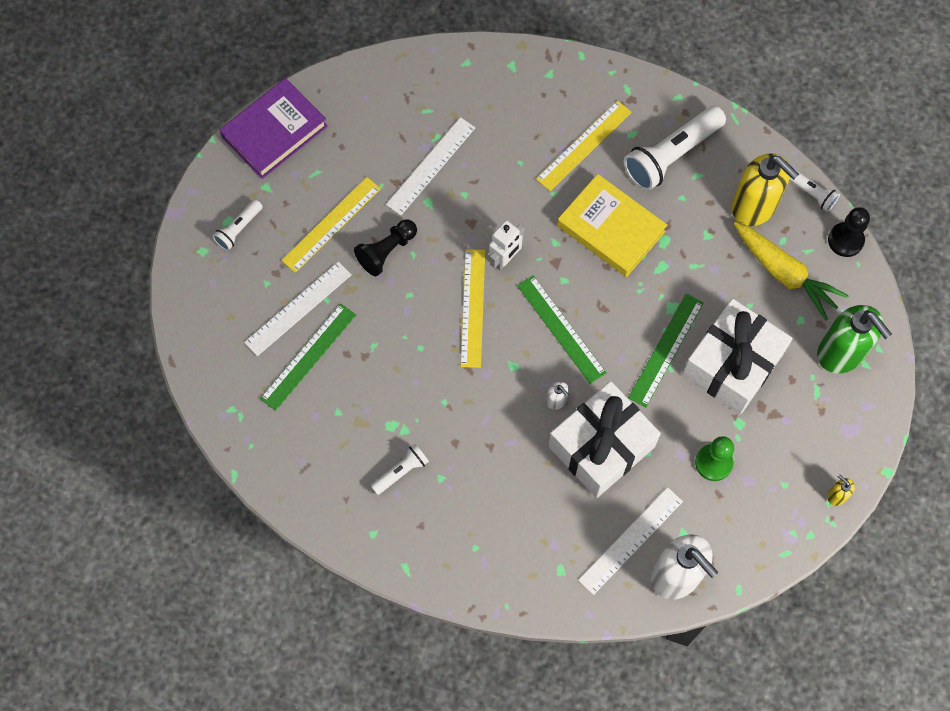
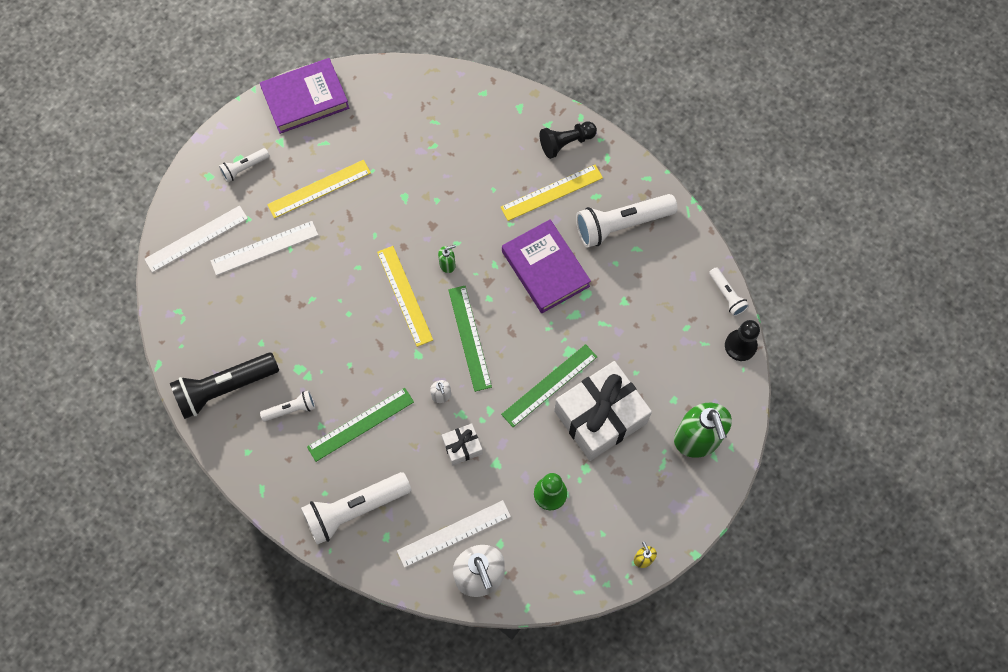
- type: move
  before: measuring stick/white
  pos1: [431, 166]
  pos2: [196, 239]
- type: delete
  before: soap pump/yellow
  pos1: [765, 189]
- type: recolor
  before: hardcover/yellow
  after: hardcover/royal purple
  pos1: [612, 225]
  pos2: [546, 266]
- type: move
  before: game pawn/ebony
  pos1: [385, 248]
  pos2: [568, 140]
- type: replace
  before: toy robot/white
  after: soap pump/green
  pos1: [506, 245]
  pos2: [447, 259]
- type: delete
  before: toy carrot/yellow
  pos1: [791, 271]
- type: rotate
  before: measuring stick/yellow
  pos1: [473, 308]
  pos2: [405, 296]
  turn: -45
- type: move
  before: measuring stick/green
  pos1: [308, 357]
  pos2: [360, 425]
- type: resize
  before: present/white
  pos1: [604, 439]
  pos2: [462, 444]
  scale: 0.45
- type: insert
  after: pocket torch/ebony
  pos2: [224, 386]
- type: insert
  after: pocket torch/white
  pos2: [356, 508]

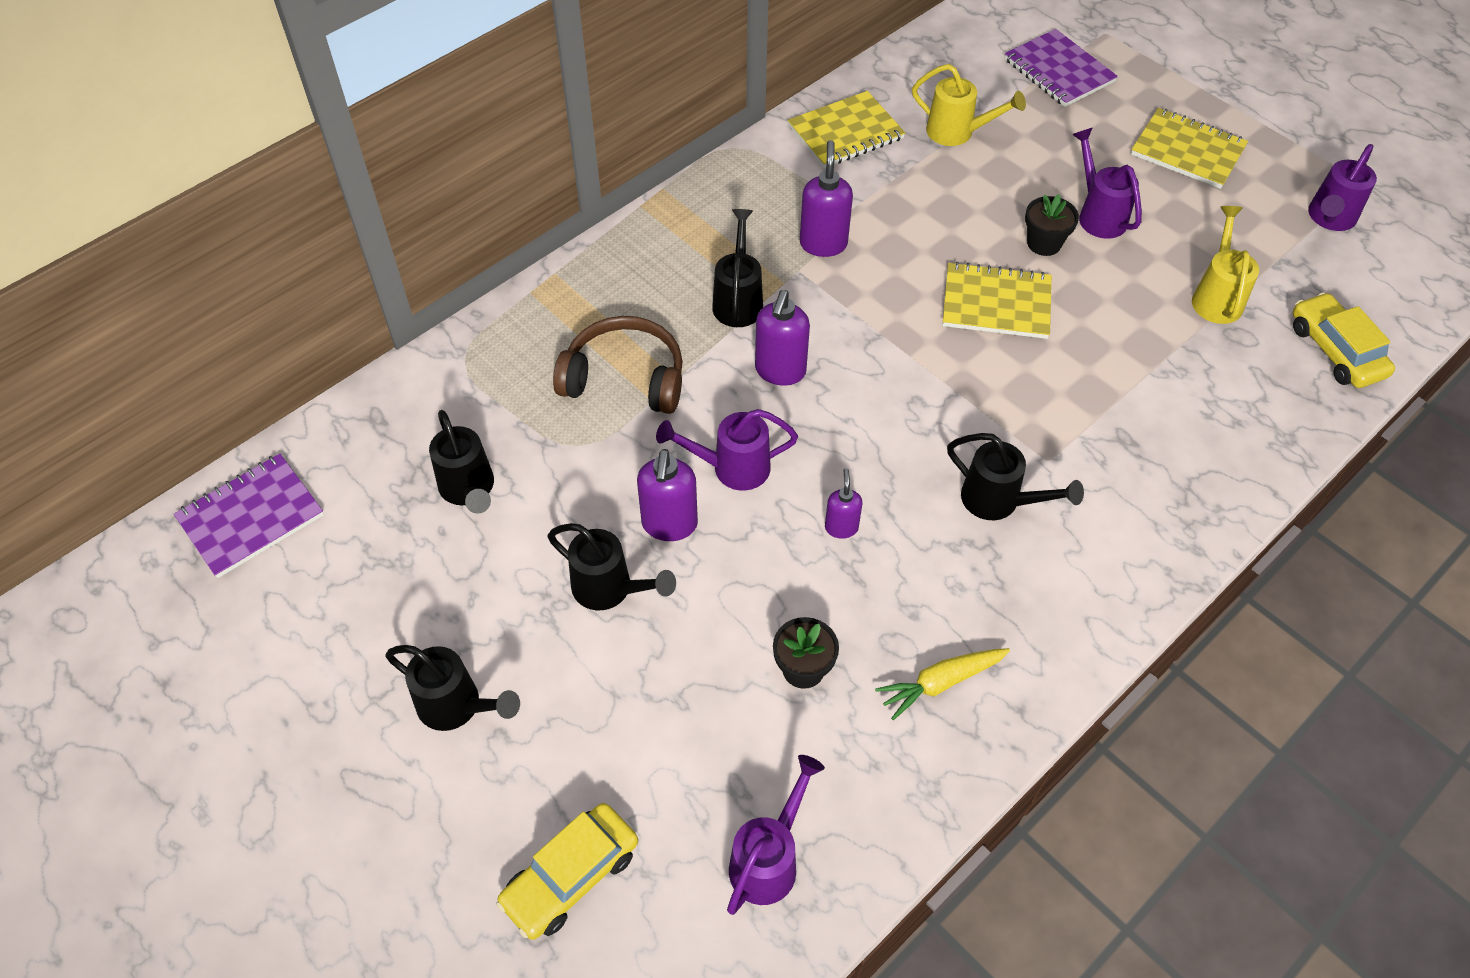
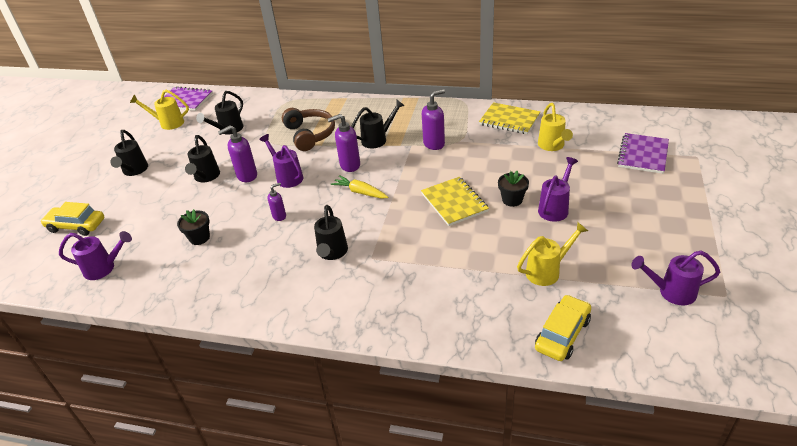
- type: delete
  before: exercise book/yellow
  pos1: [1189, 148]
- type: move
  before: toy carrot/yellow
  pos1: [942, 684]
  pos2: [359, 187]
- type: insert
  after: sprinkling can/yellow
  pos2: [159, 109]

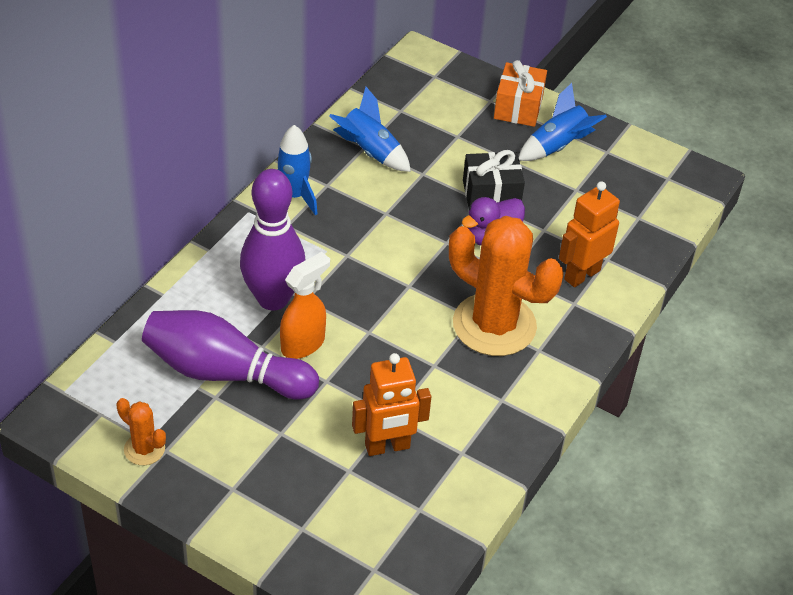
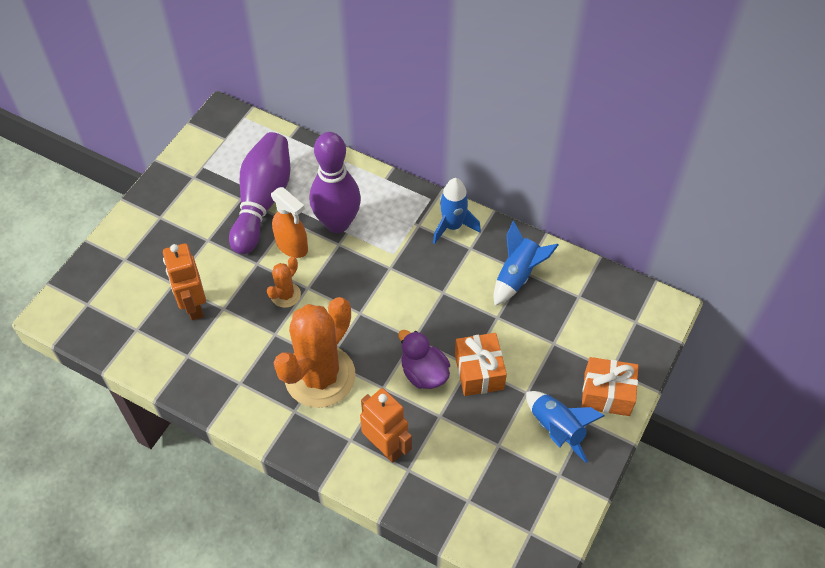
- type: recolor
  before: present/ebony
  after: present/bright orange
  pos1: [494, 179]
  pos2: [481, 364]
- type: move
  before: cactus/bright orange
  pos1: [141, 431]
  pos2: [284, 282]

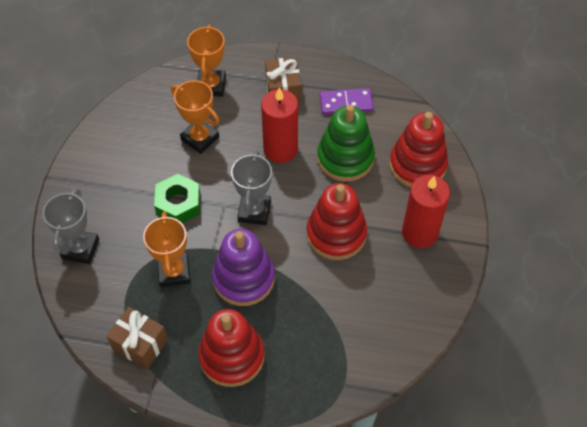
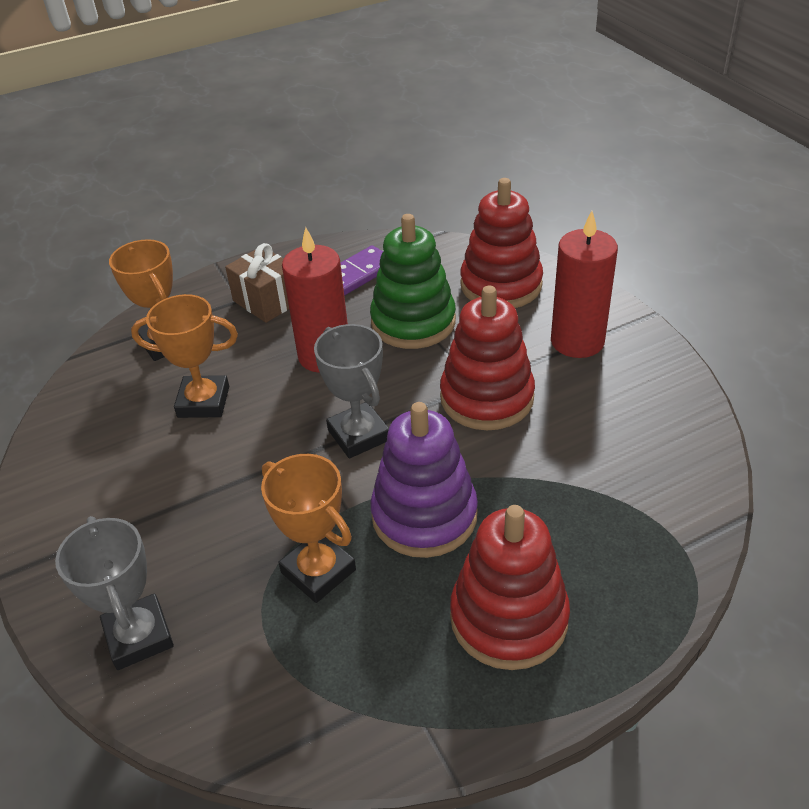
- type: delete
  before: hexagon nut/green
  pos1: [177, 198]
- type: delete
  before: present/russet
  pos1: [137, 338]

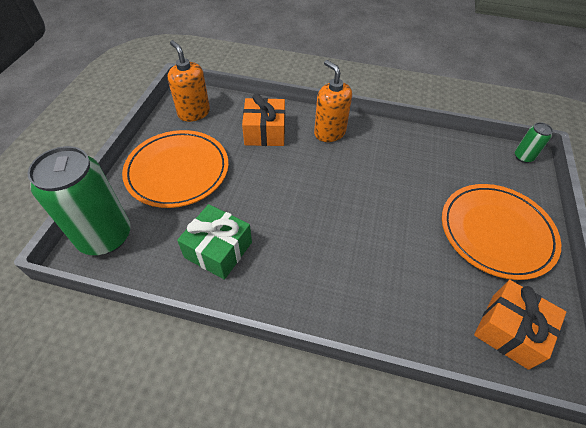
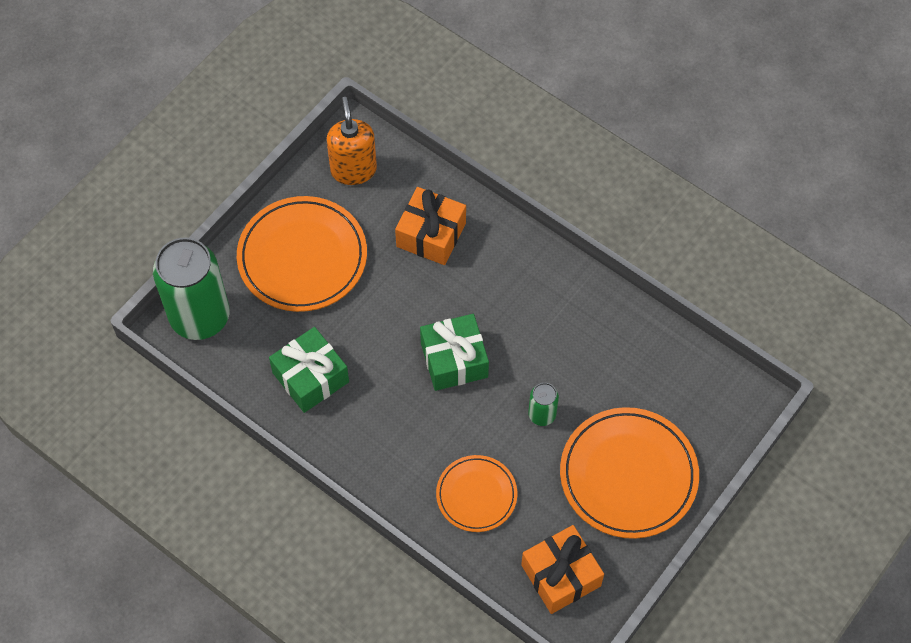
- type: delete
  before: soap pump/bright orange
  pos1: [333, 101]
- type: move
  before: tin/green
  pos1: [534, 142]
  pos2: [543, 404]
- type: insert
  after: present/green
  pos2: [454, 352]
- type: insert
  after: flat dish/bright orange
  pos2: [476, 493]

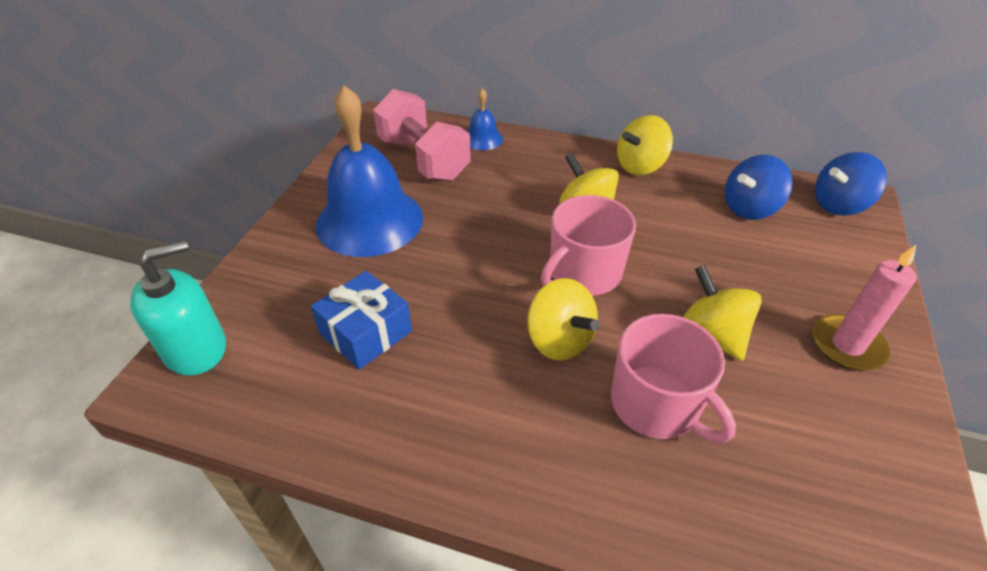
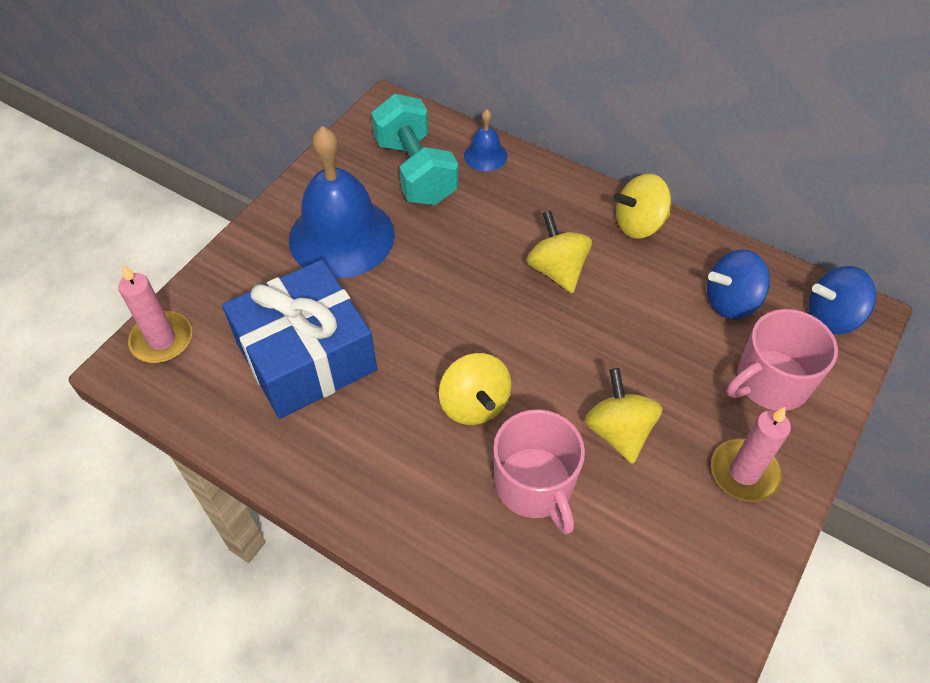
- type: recolor
  before: dumbbell/rose-pink
  after: dumbbell/aqua
  pos1: [422, 135]
  pos2: [414, 149]
- type: move
  before: coffee mug/rose-pink
  pos1: [588, 245]
  pos2: [782, 360]
- type: replace
  before: soap pump/aqua
  after: candle/rose-pink
  pos1: [178, 308]
  pos2: [155, 314]
- type: resize
  before: present/royal blue
  pos1: [361, 320]
  pos2: [299, 339]
  scale: 1.75

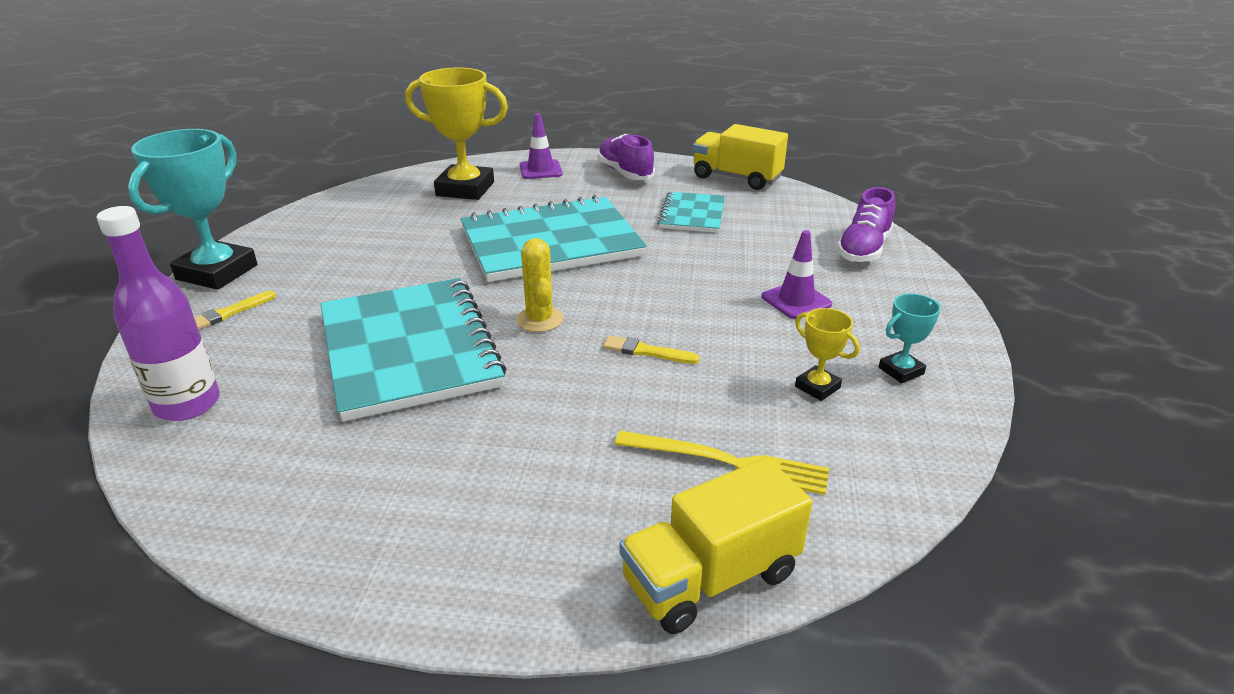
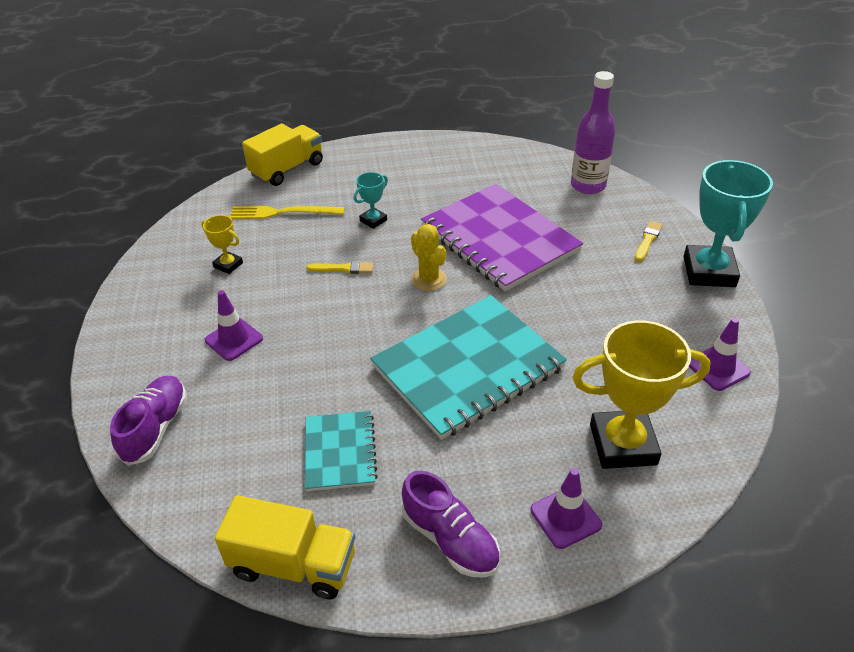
- type: recolor
  before: exercise book/aqua
  after: exercise book/royal purple
  pos1: [413, 350]
  pos2: [502, 238]
- type: move
  before: award cup/aqua
  pos1: [910, 338]
  pos2: [371, 200]
- type: insert
  after: safety cone/royal purple
  pos2: [720, 354]

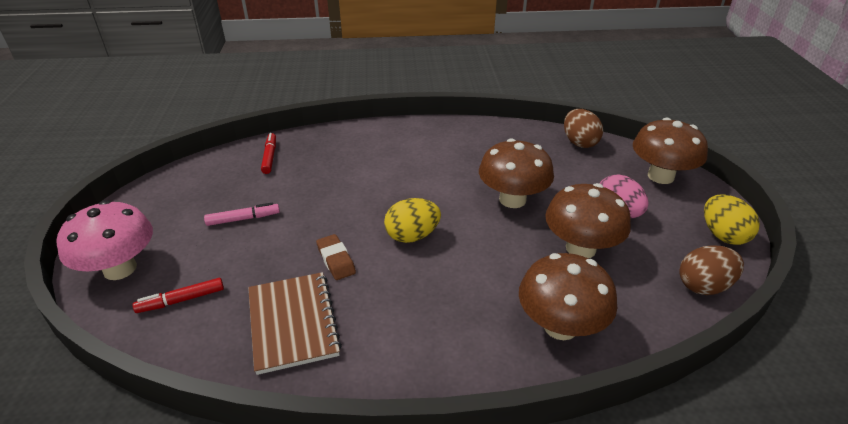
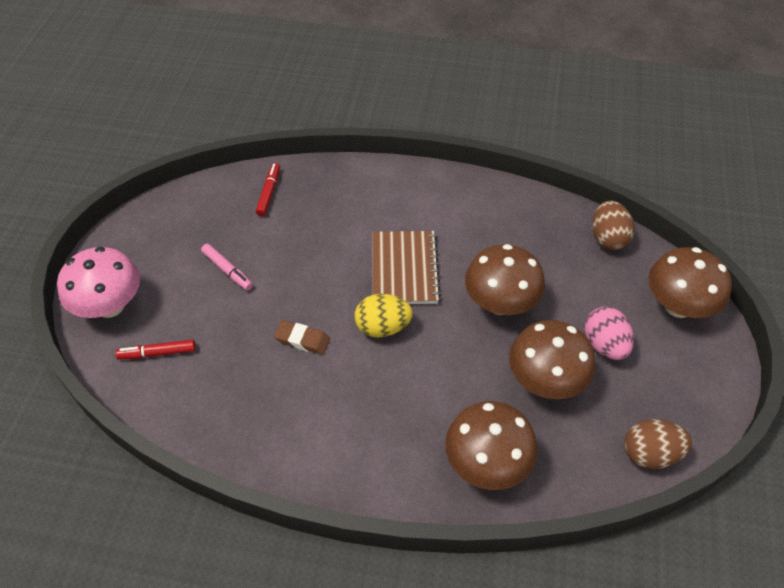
- type: delete
  before: toy egg/yellow
  pos1: [732, 219]
- type: rotate
  before: felt pen/rose-pink
  pos1: [242, 214]
  pos2: [227, 267]
  turn: 45
- type: rotate
  before: gum eraser/russet
  pos1: [336, 257]
  pos2: [302, 337]
  turn: -60
- type: move
  before: exercise book/russet
  pos1: [295, 323]
  pos2: [406, 267]

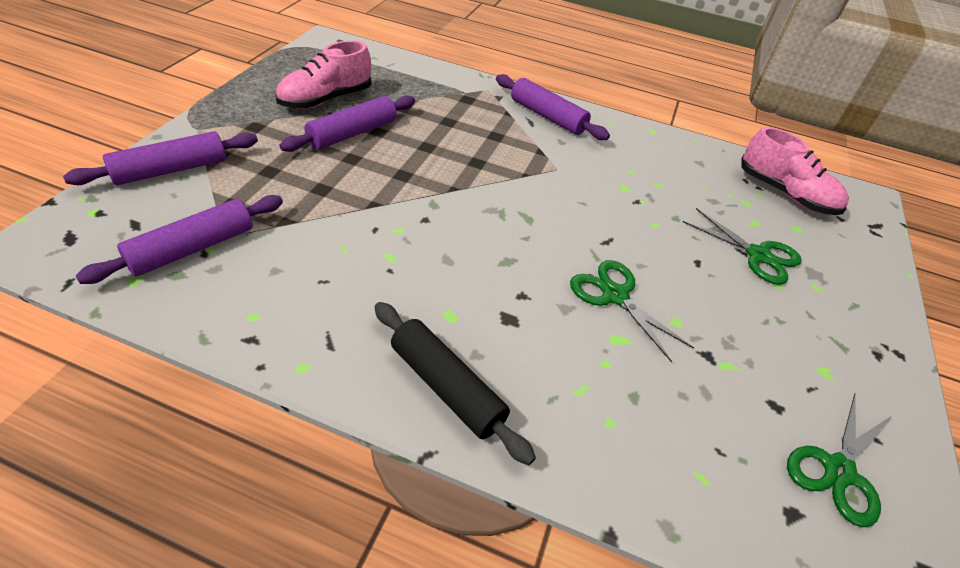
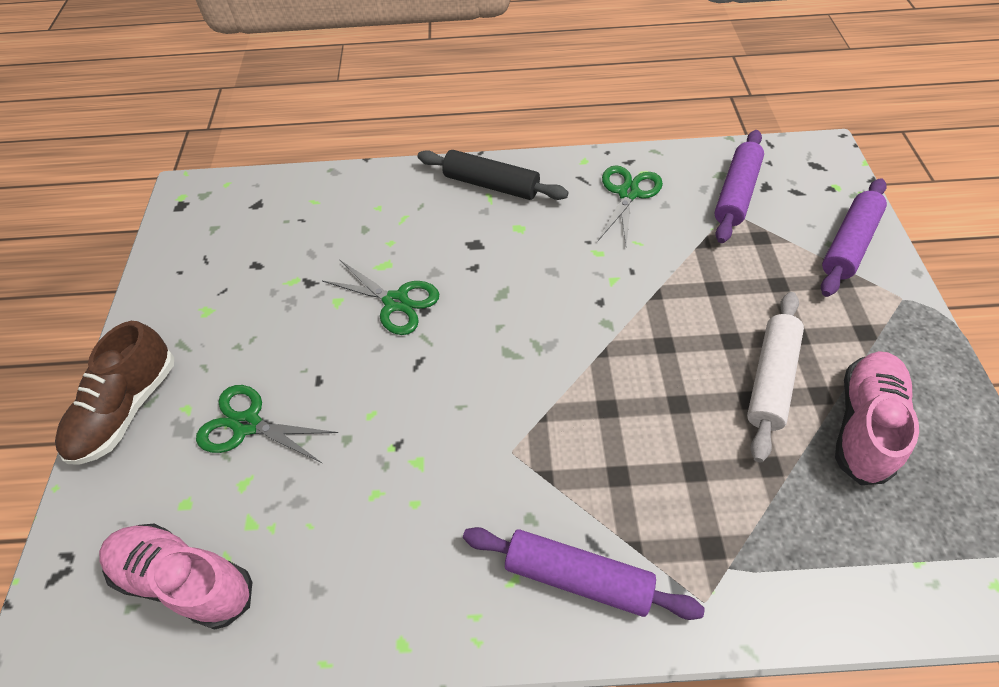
- type: recolor
  before: rolling pin/royal purple
  after: rolling pin/white
  pos1: [347, 123]
  pos2: [775, 377]
- type: move
  before: pair of scissors/green
  pos1: [839, 460]
  pos2: [630, 206]
- type: insert
  after: lace-up shoe/russet
  pos2: [114, 393]

